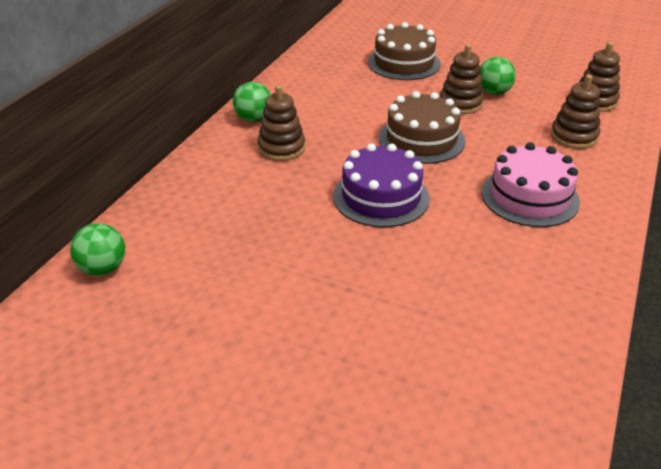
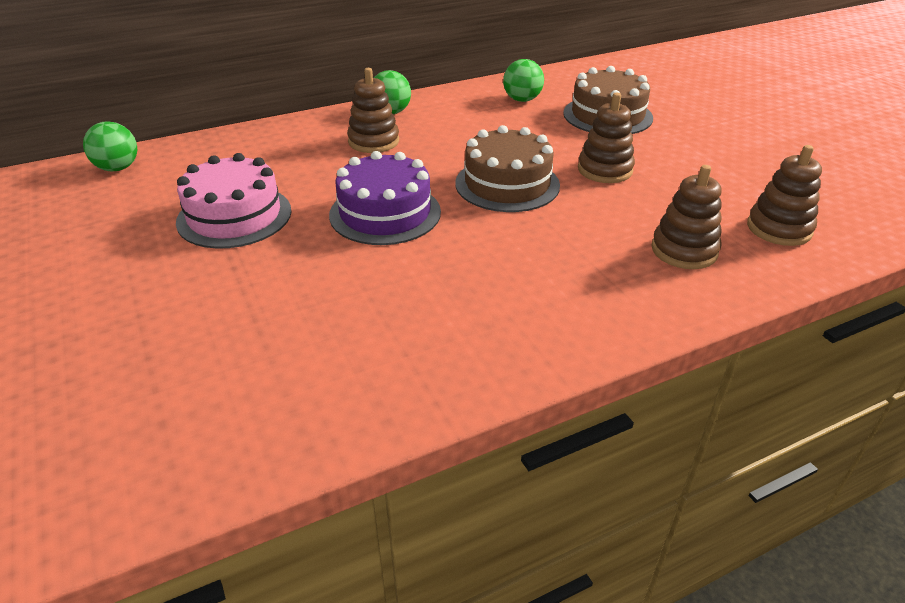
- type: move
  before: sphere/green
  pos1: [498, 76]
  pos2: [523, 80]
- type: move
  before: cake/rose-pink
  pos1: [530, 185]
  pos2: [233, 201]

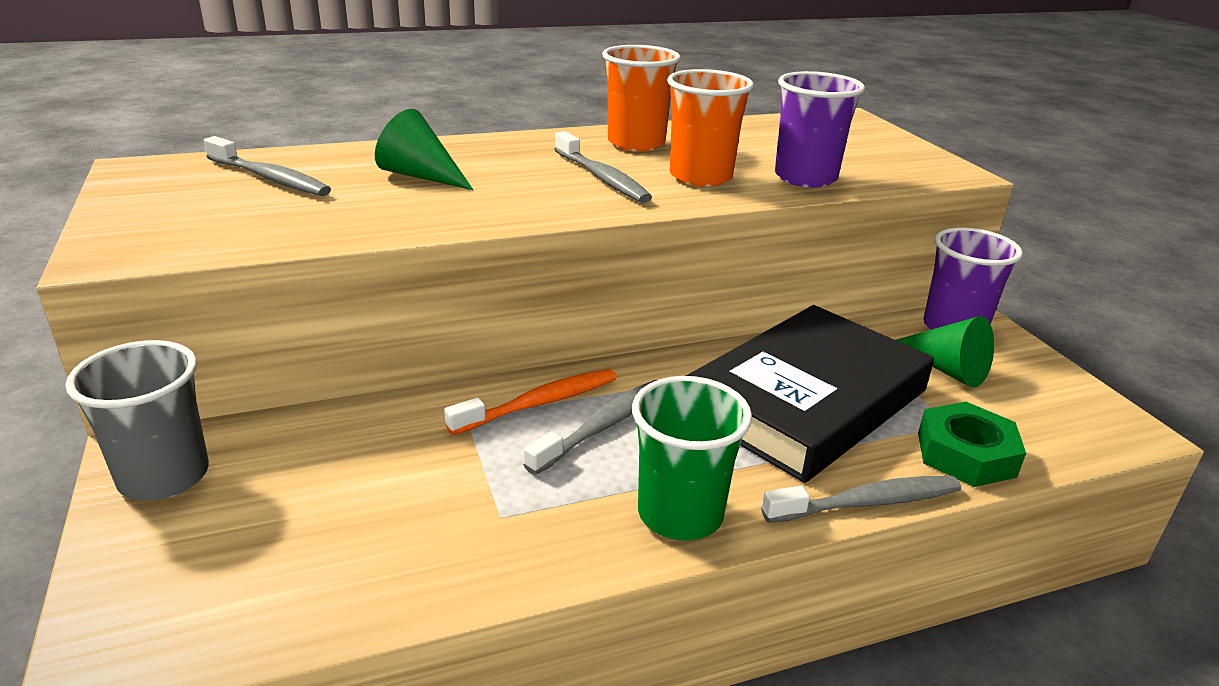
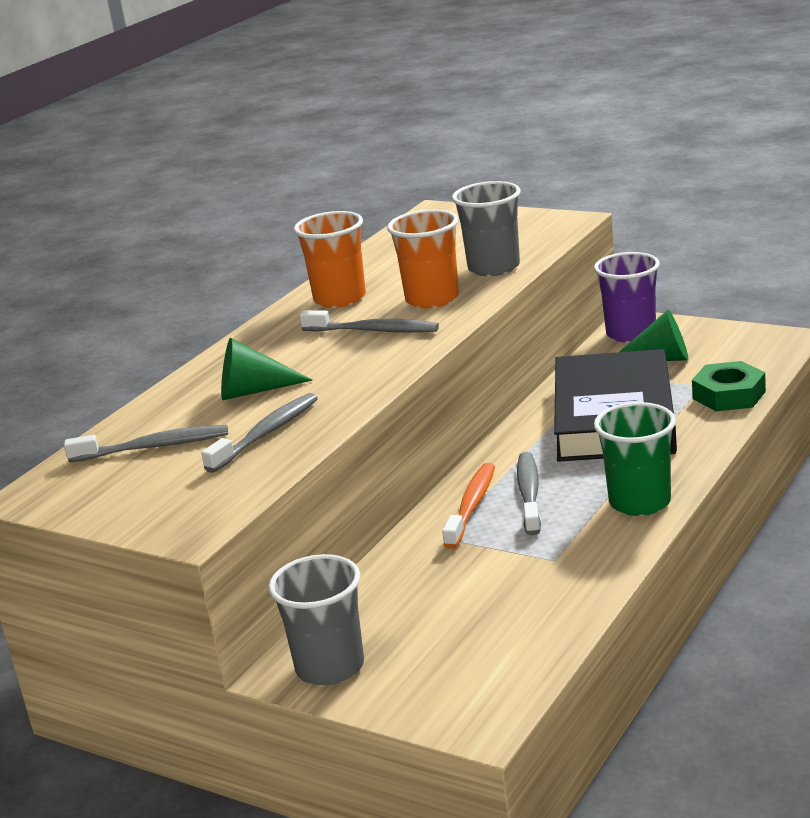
- type: recolor
  before: cup/royal purple
  after: cup/gray
  pos1: [820, 129]
  pos2: [486, 228]
- type: move
  before: toothbrush/gray
  pos1: [861, 499]
  pos2: [259, 433]

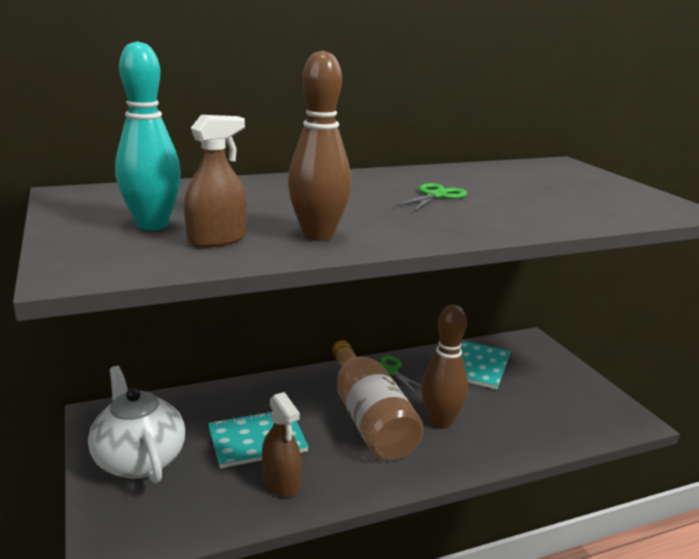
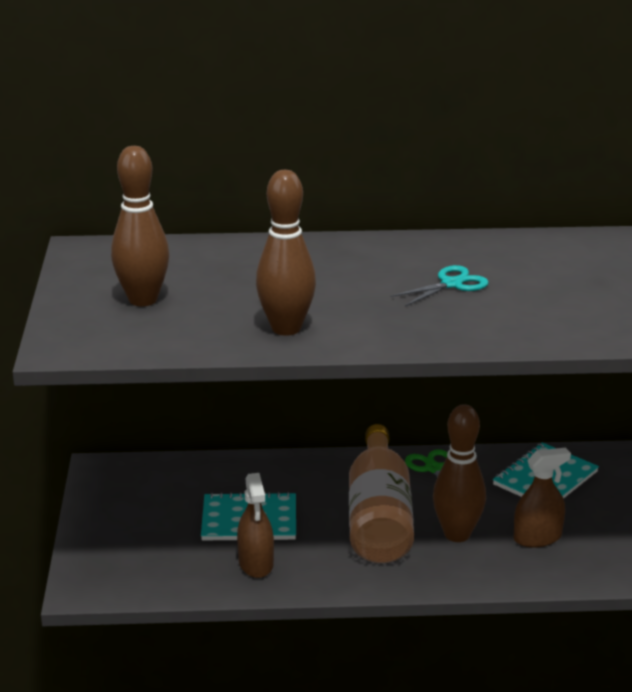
- type: recolor
  before: skittle/aqua
  after: skittle/russet
  pos1: [148, 135]
  pos2: [140, 226]
- type: move
  before: sprayer/russet
  pos1: [215, 181]
  pos2: [542, 498]
- type: recolor
  before: pair of scissors/green
  after: pair of scissors/aqua
  pos1: [431, 197]
  pos2: [439, 285]
- type: delete
  before: china teapot/white
  pos1: [136, 424]

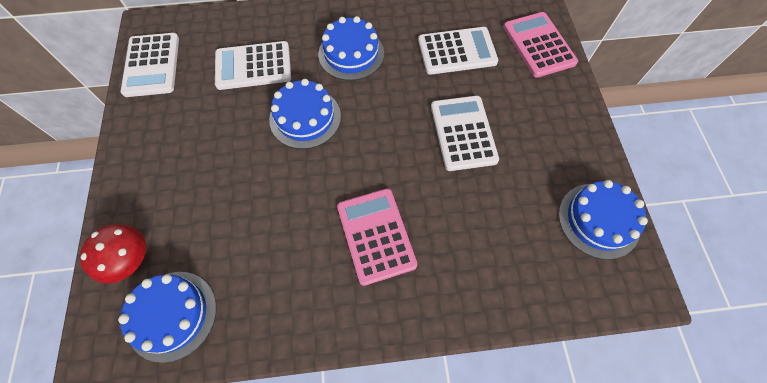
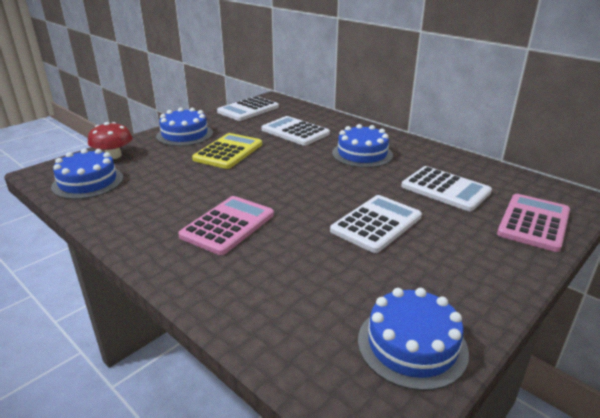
- type: move
  before: cake/royal blue
  pos1: [305, 114]
  pos2: [184, 127]
- type: insert
  after: calculator/yellow
  pos2: [227, 151]

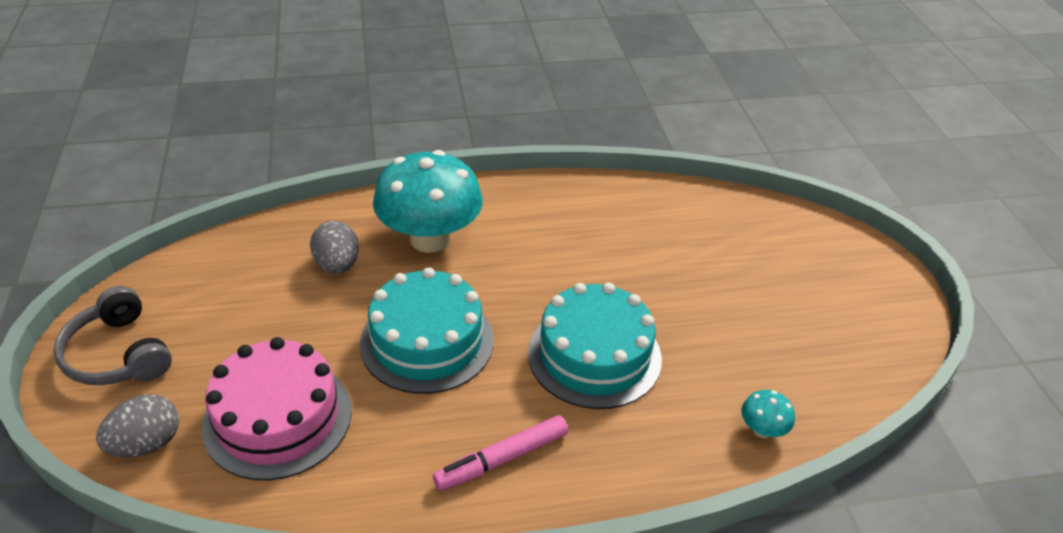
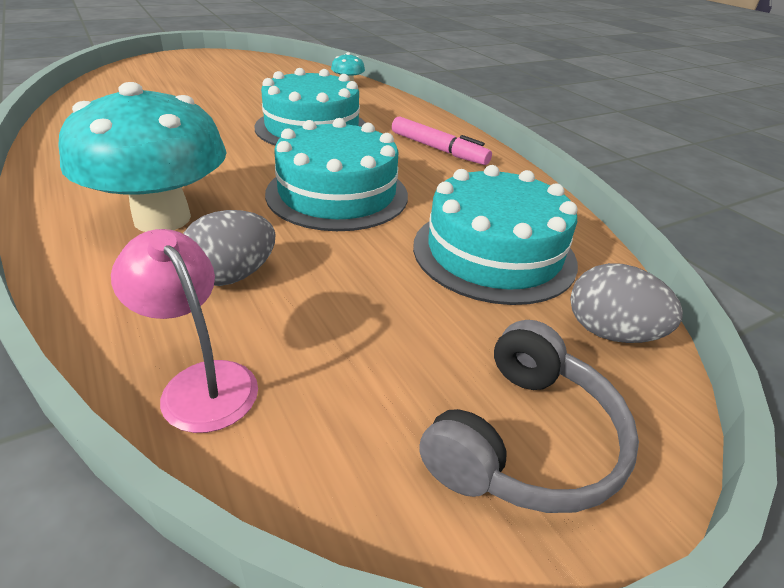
- type: recolor
  before: cake/rose-pink
  after: cake/aqua
  pos1: [277, 408]
  pos2: [495, 235]
- type: insert
  after: lamp/rose-pink
  pos2: [184, 331]

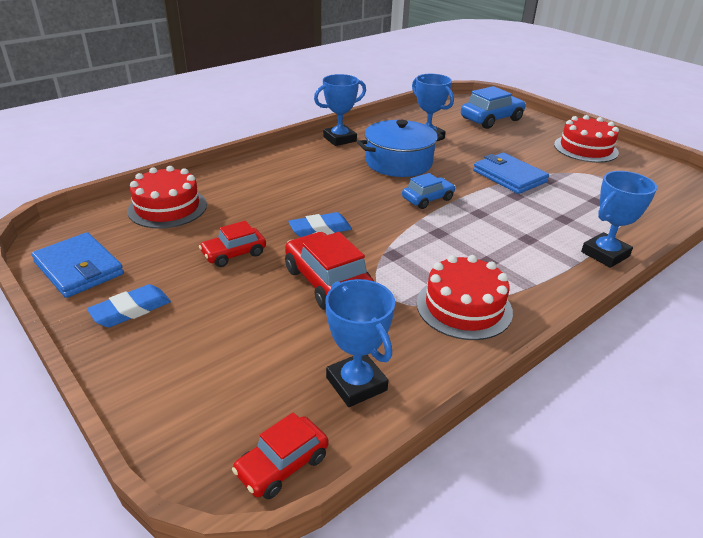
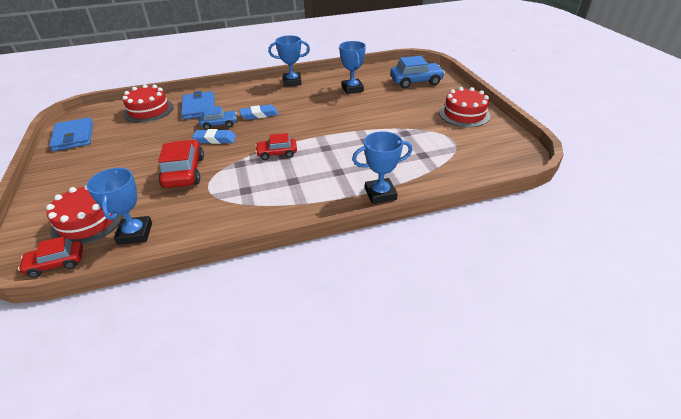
- type: delete
  before: stockpot/royal blue
  pos1: [400, 148]
- type: move
  before: billfold/royal blue
  pos1: [511, 173]
  pos2: [198, 105]
- type: move
  before: automobile/royal blue
  pos1: [428, 191]
  pos2: [218, 118]
- type: move
  before: automobile/scarlet
  pos1: [232, 244]
  pos2: [276, 146]
- type: move
  before: cake/scarlet
  pos1: [464, 297]
  pos2: [84, 215]
- type: move
  before: gum eraser/royal blue
  pos1: [129, 305]
  pos2: [258, 112]

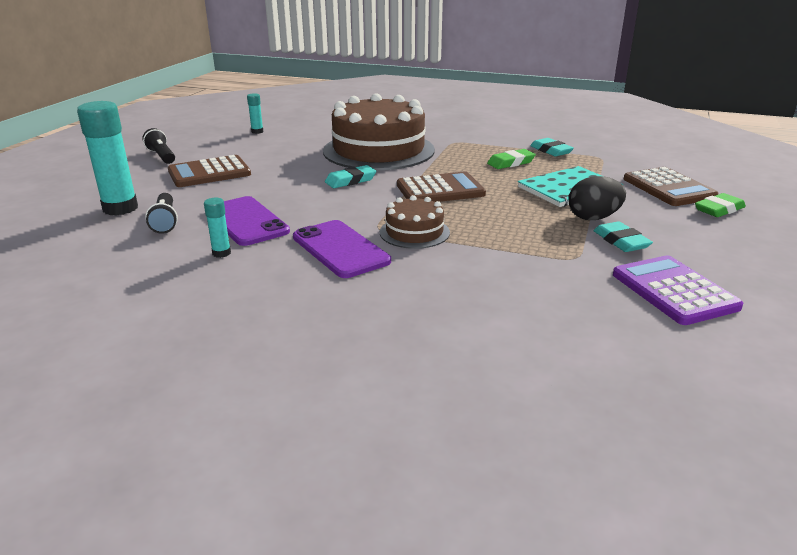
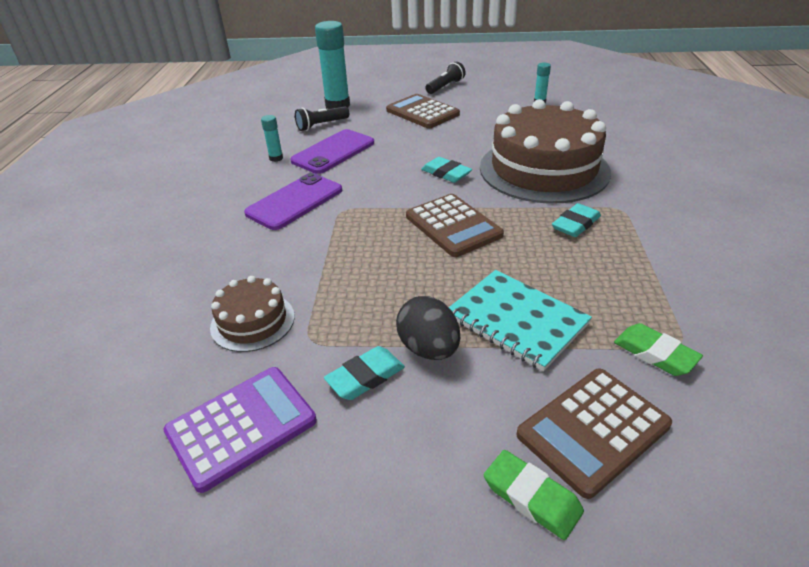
- type: move
  before: gum eraser/aqua
  pos1: [552, 147]
  pos2: [576, 220]
- type: move
  before: gum eraser/green
  pos1: [511, 159]
  pos2: [658, 349]
- type: move
  before: cake/russet
  pos1: [415, 222]
  pos2: [252, 314]

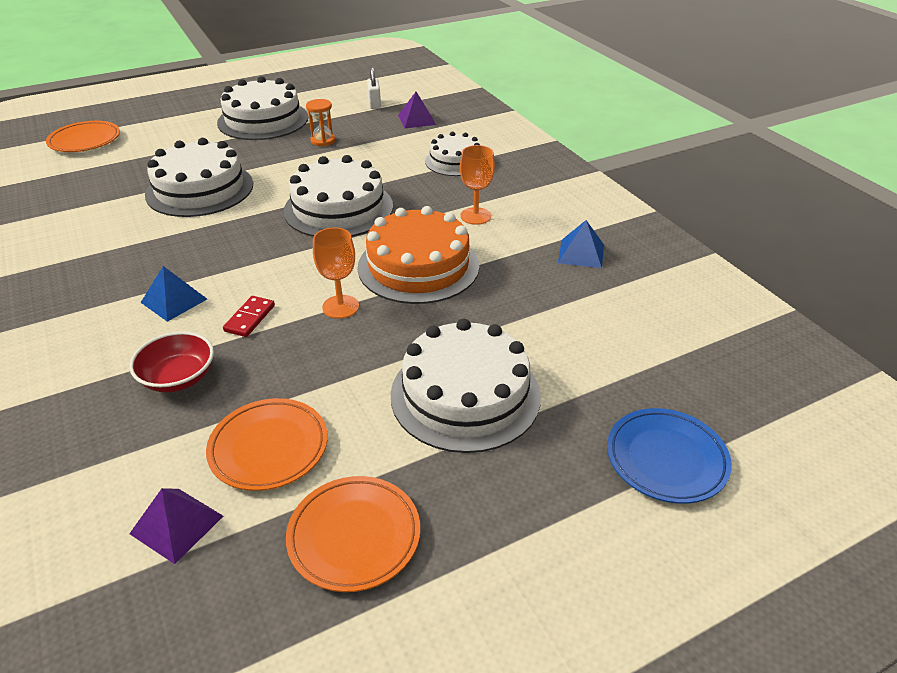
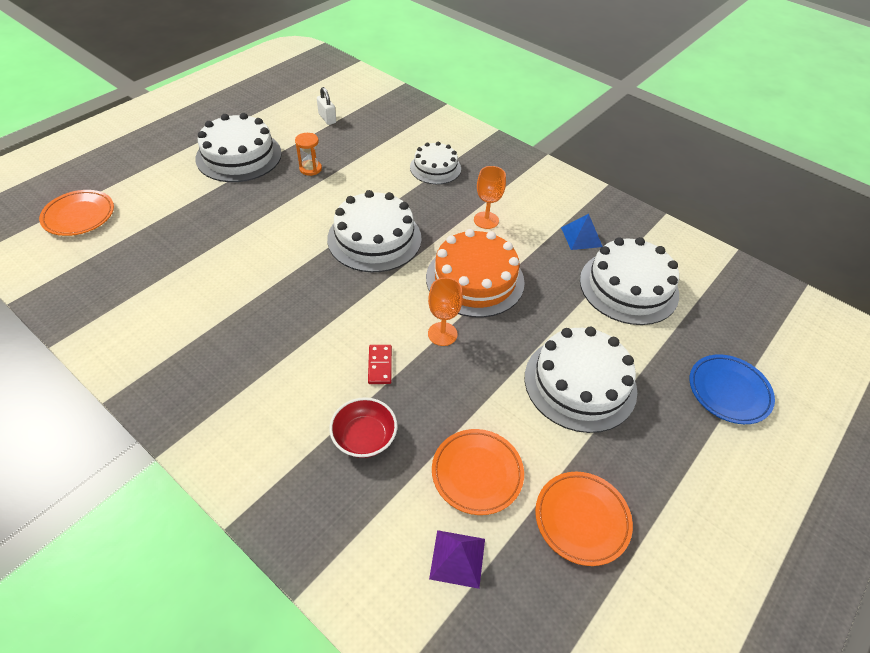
- type: delete
  before: pyramid shape/royal purple
  pos1: [417, 110]
- type: move
  before: cake/white
  pos1: [199, 177]
  pos2: [629, 281]
- type: delete
  before: pyramid shape/royal blue
  pos1: [174, 294]

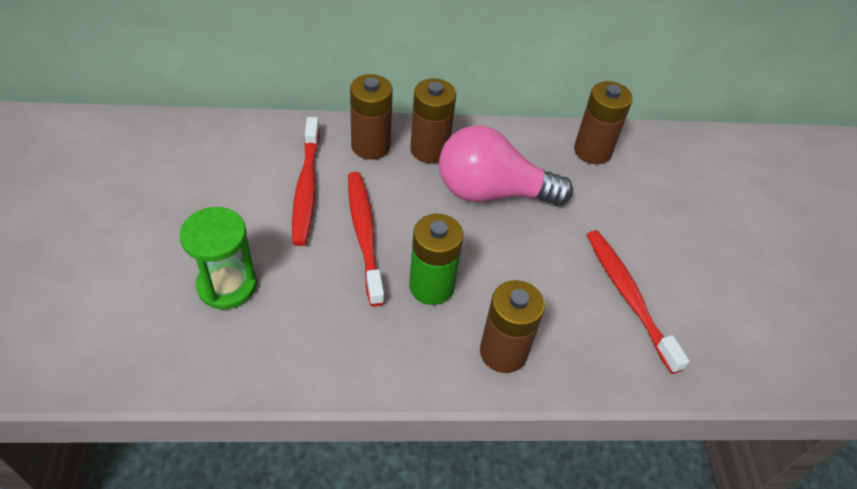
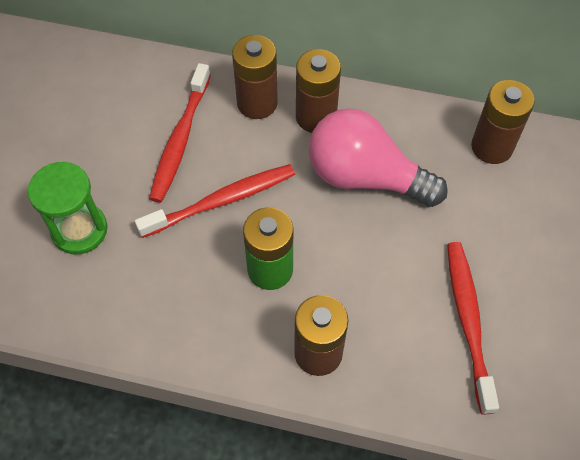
- type: rotate
  before: toothbrush/scarlet
  pos1: [366, 239]
  pos2: [215, 201]
  turn: 60

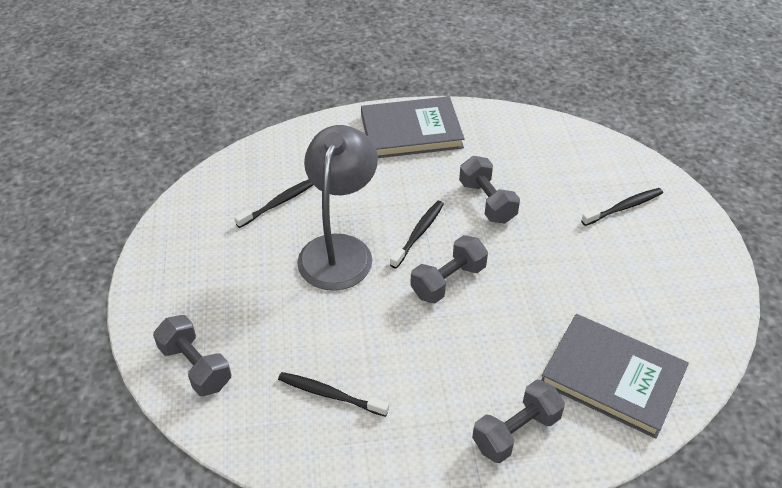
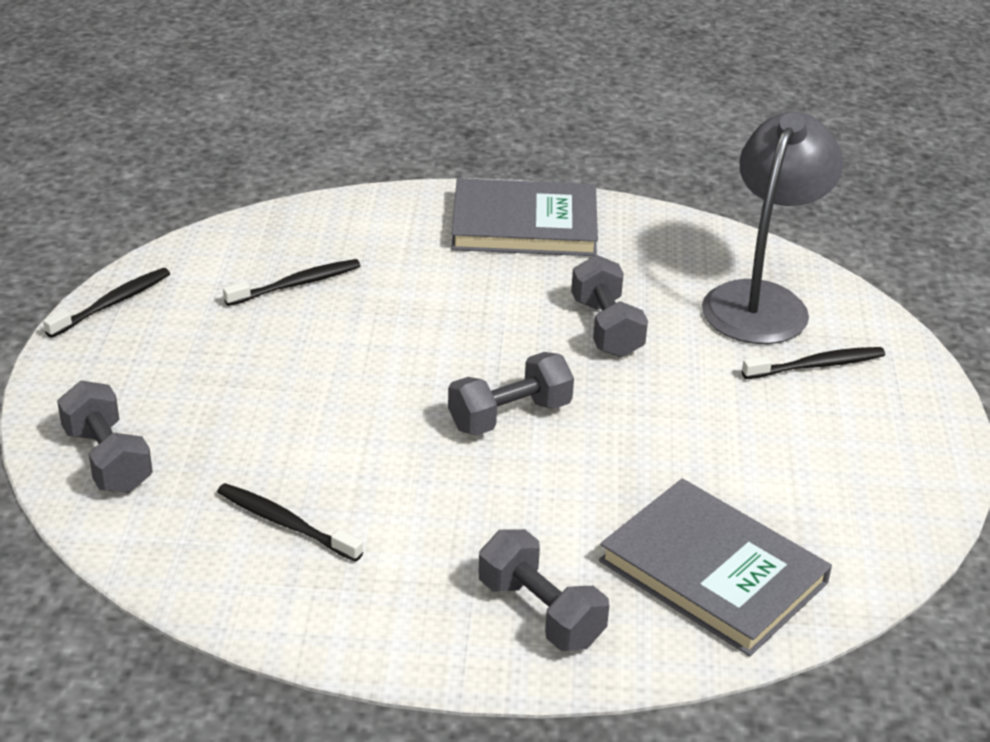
- type: move
  before: lamp/gray
  pos1: [337, 208]
  pos2: [772, 228]
- type: move
  before: toothbrush/ebony
  pos1: [417, 235]
  pos2: [106, 303]
- type: rotate
  before: dumbbell/gray
  pos1: [518, 421]
  pos2: [544, 590]
  turn: 75

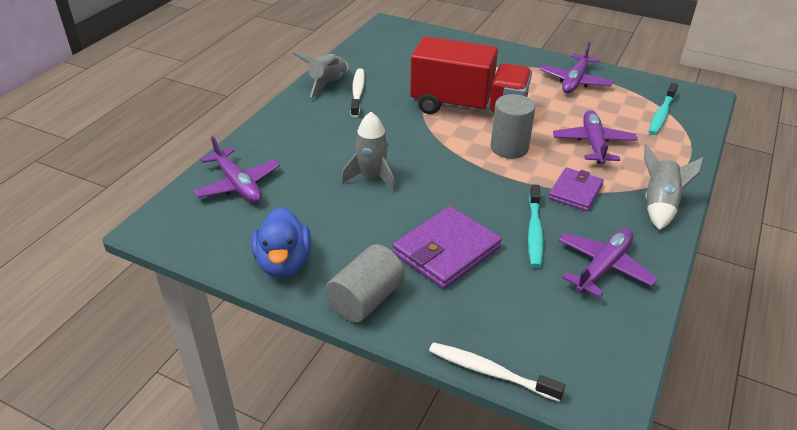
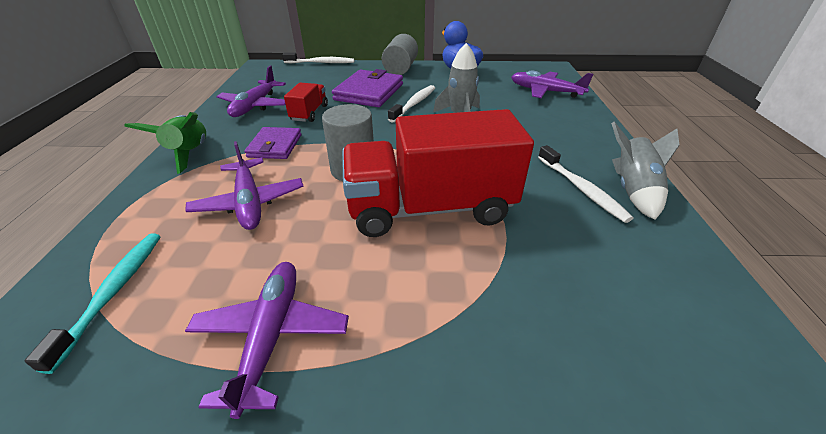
- type: recolor
  before: spaceship/gray
  after: spaceship/green
  pos1: [674, 187]
  pos2: [165, 143]
- type: replace
  before: toothbrush/aqua
  after: truck/scarlet
  pos1: [536, 226]
  pos2: [306, 102]
- type: insert
  after: toothbrush/white
  pos2: [411, 104]

